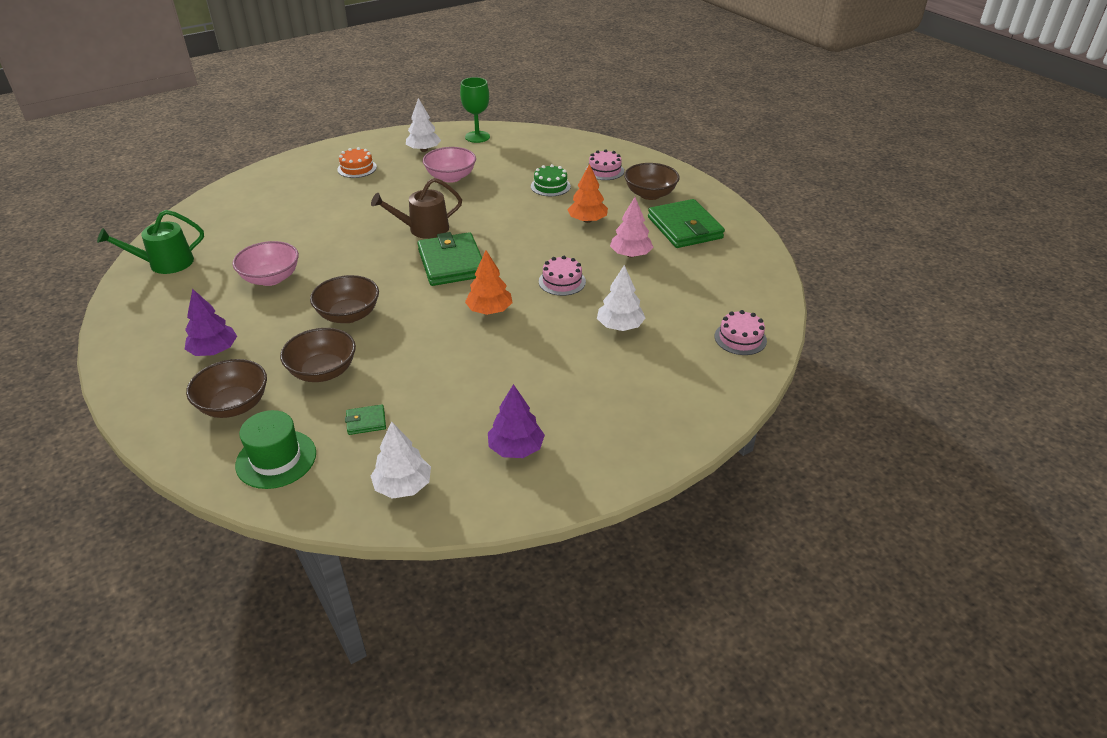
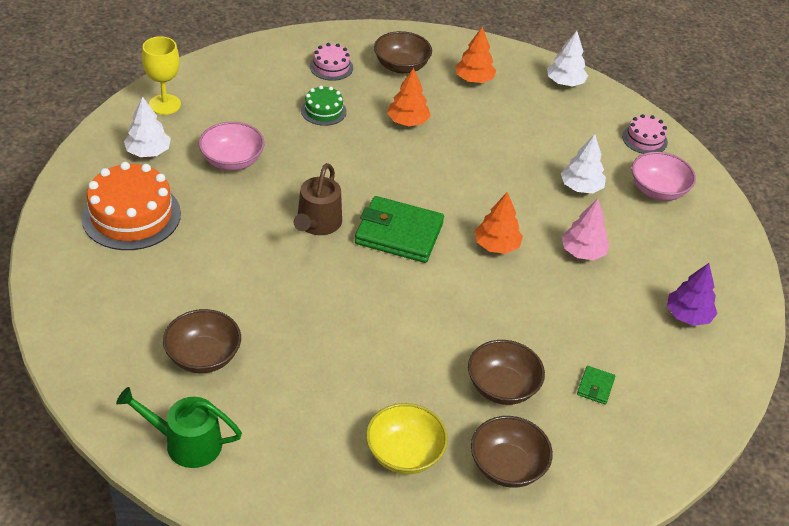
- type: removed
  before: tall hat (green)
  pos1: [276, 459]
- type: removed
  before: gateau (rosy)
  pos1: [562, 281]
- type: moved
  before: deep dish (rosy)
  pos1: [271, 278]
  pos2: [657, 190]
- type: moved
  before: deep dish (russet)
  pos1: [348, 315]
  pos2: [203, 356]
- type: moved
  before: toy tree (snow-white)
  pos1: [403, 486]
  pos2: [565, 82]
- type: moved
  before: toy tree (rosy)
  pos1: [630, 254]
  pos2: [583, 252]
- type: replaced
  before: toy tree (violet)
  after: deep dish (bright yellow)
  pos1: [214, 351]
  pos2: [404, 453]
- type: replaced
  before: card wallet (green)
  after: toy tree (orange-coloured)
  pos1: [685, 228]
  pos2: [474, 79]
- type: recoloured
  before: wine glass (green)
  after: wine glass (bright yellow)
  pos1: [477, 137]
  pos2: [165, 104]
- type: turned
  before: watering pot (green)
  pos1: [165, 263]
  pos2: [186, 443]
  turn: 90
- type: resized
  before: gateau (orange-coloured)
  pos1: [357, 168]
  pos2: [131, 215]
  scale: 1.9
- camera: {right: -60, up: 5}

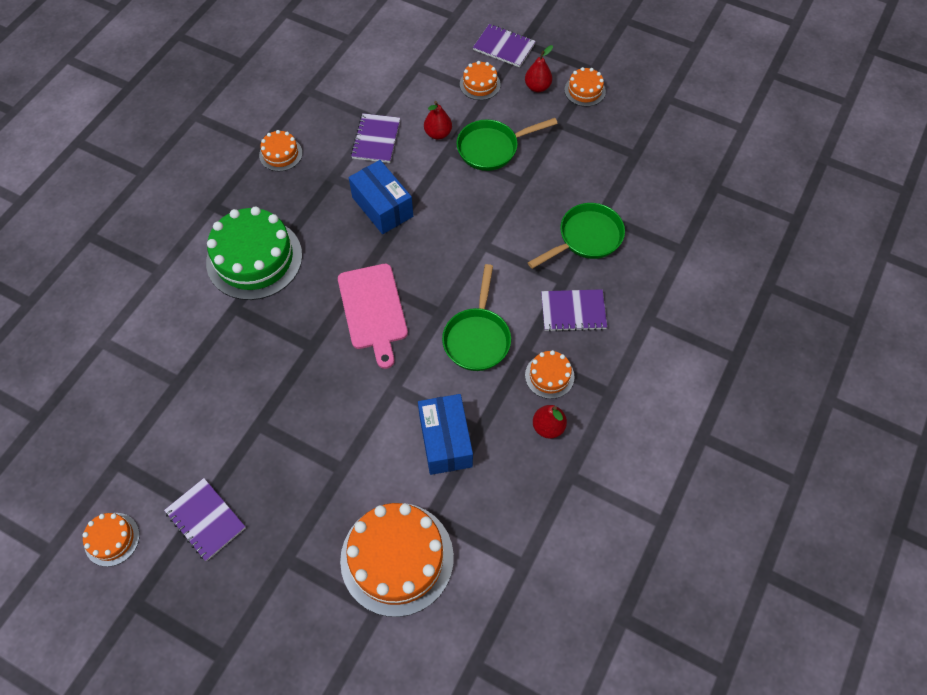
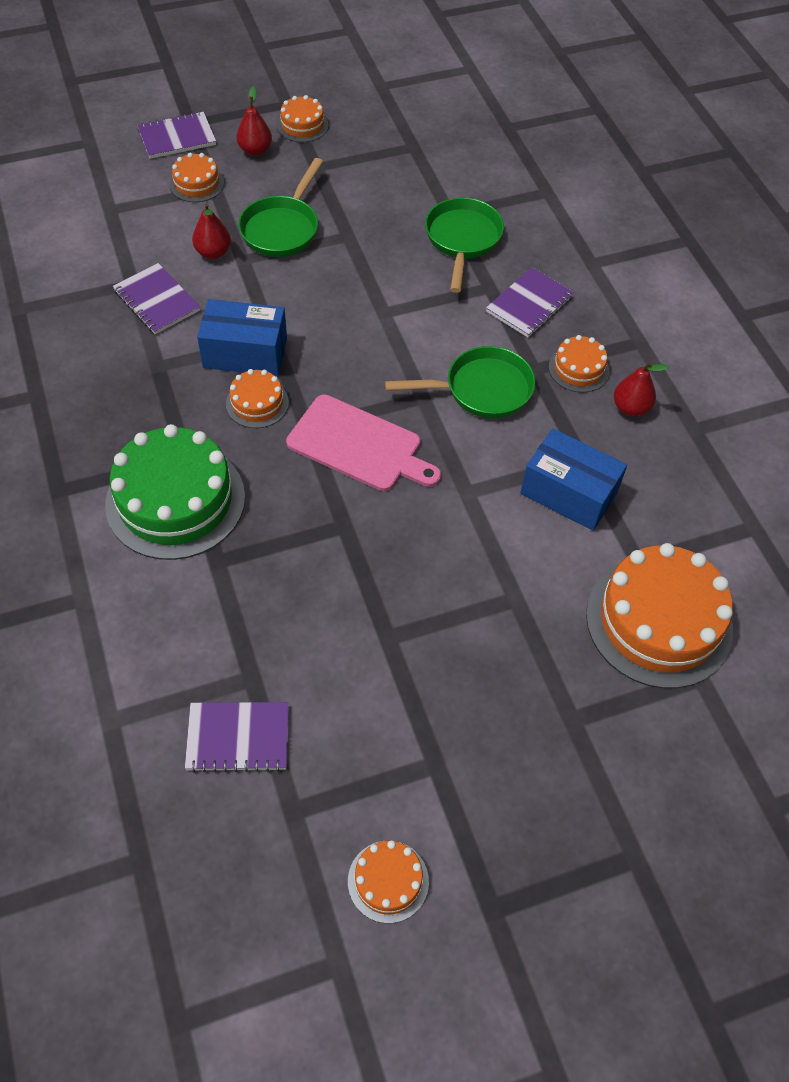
- type: moved
  before: notepad (violet)
  pos1: [205, 520]
  pos2: [238, 738]
- type: moved
  before: gateau (orange-coloured)
  pos1: [280, 154]
  pos2: [257, 403]
- type: turned
  before: pan (green)
  pos1: [477, 338]
  pos2: [481, 389]
  turn: -60
- camera: {right: -50, up: -5}

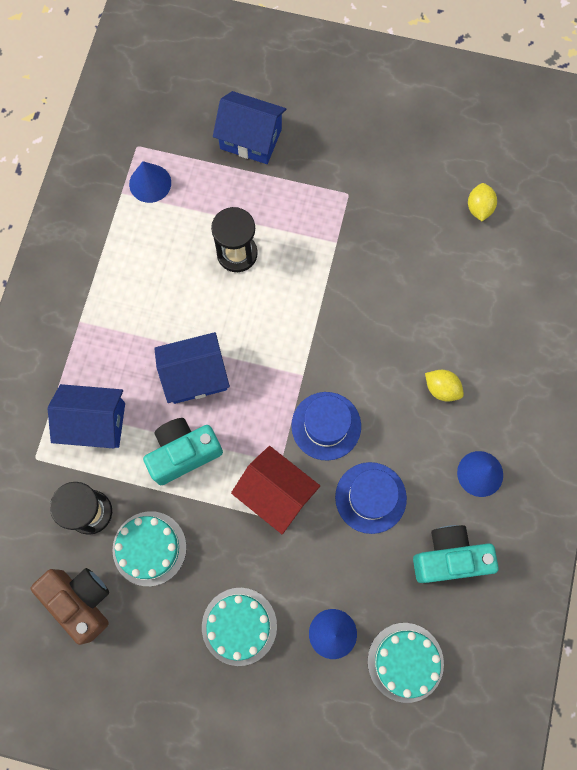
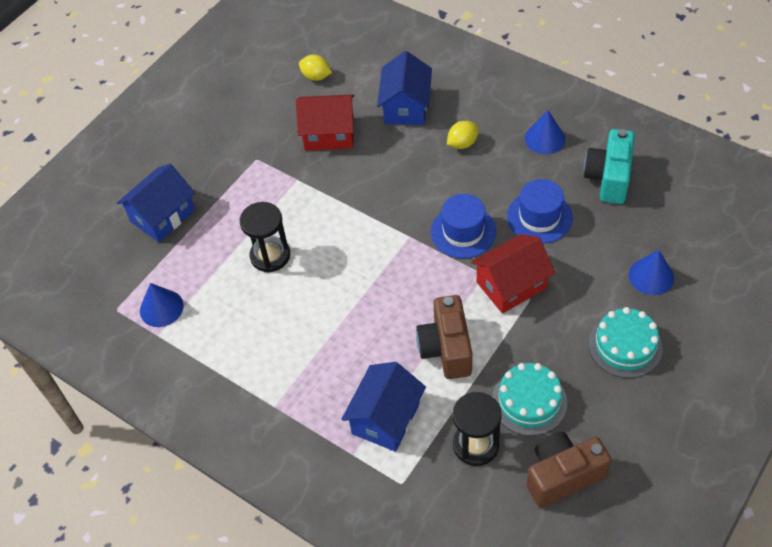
- type: removed
  before: gateau (teal)
  pos1: [405, 662]
- type: added
  after: house (scarlet)
  pos2: [329, 134]
- type: moved
  before: house (royal blue)
  pos1: [195, 375]
  pos2: [406, 107]
- type: recoloured
  before: camera (teal)
  after: camera (russet)
  pos1: [183, 453]
  pos2: [446, 349]
- camera: {right: -65, up: -20}

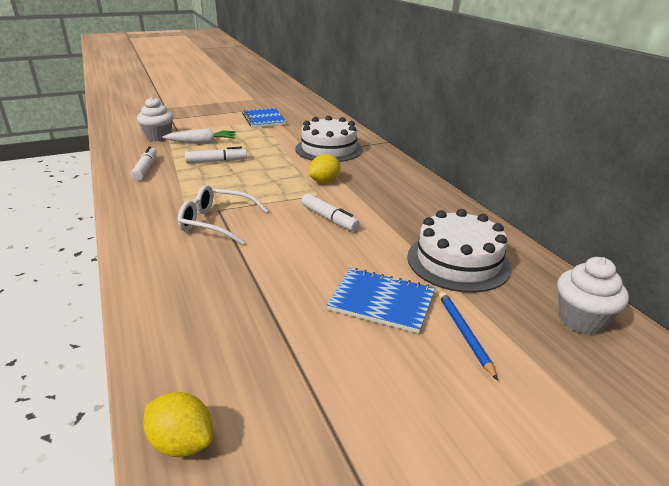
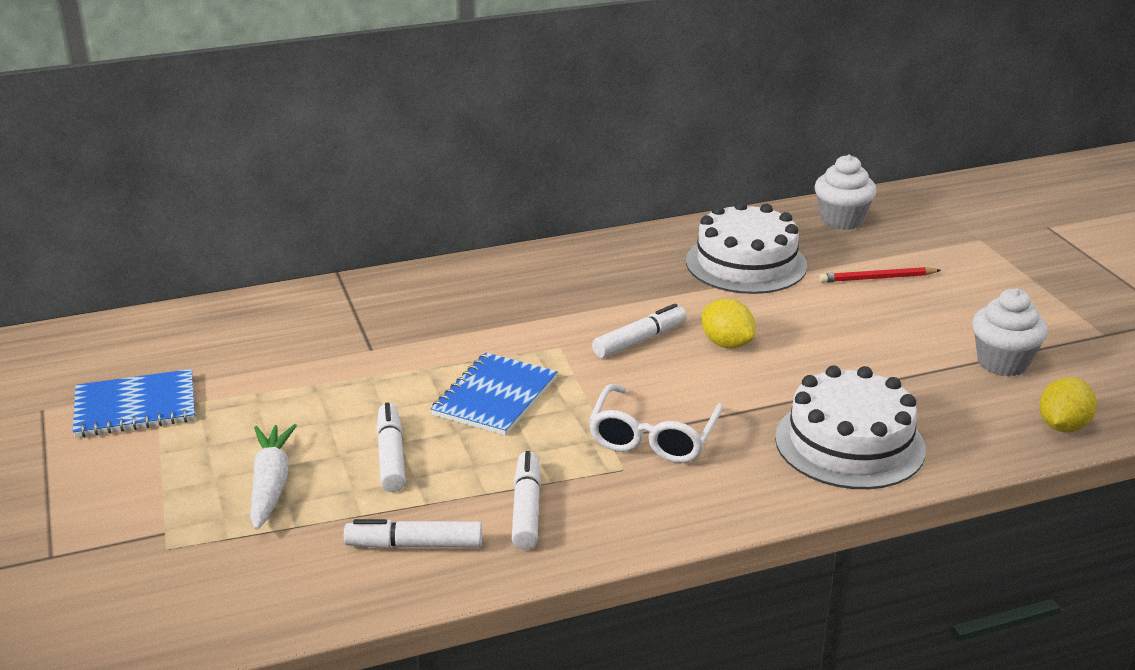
- type: added
  after: felt pen (snow-white)
  pos2: [526, 509]
- type: moved
  before: cupcake (snow-white)
  pos1: [158, 137]
  pos2: [1002, 363]
- type: moved
  before: gateau (snow-white)
  pos1: [329, 149]
  pos2: [849, 443]
- type: moved
  before: toy lemon (bright yellow)
  pos1: [324, 181]
  pos2: [726, 344]
- type: moved
  before: notepad (royal blue)
  pos1: [382, 301]
  pos2: [495, 397]
- type: recoloured
  before: wooden pencil (royal blue)
  after: wooden pencil (scarlet)
  pos1: [464, 334]
  pos2: [877, 278]
- camera: {right: -85, up: 0}

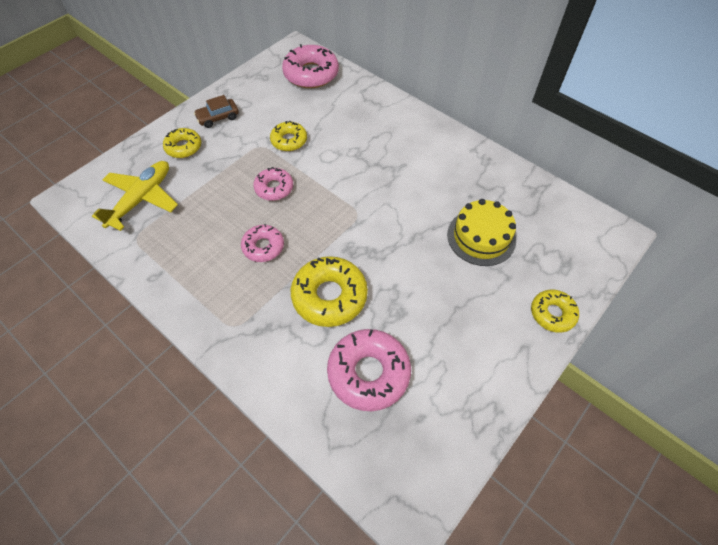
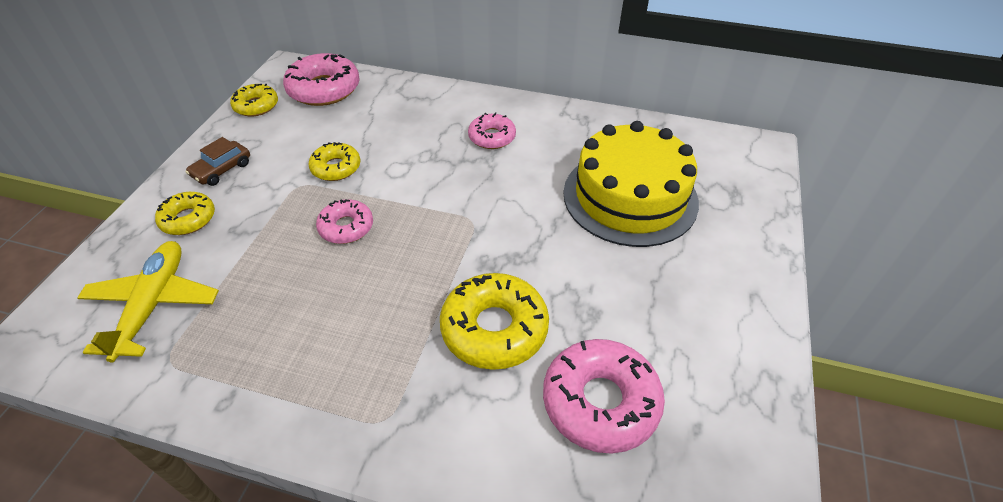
- type: moved
  before: donut (rosy)
  pos1: [263, 247]
  pos2: [492, 137]
- type: moved
  before: donut (bright yellow)
  pos1: [552, 314]
  pos2: [256, 106]
- type: resized
  before: gateau (bright yellow)
  pos1: [481, 237]
  pos2: [630, 197]
  scale: 1.55
- camera: {right: -25, up: -10}

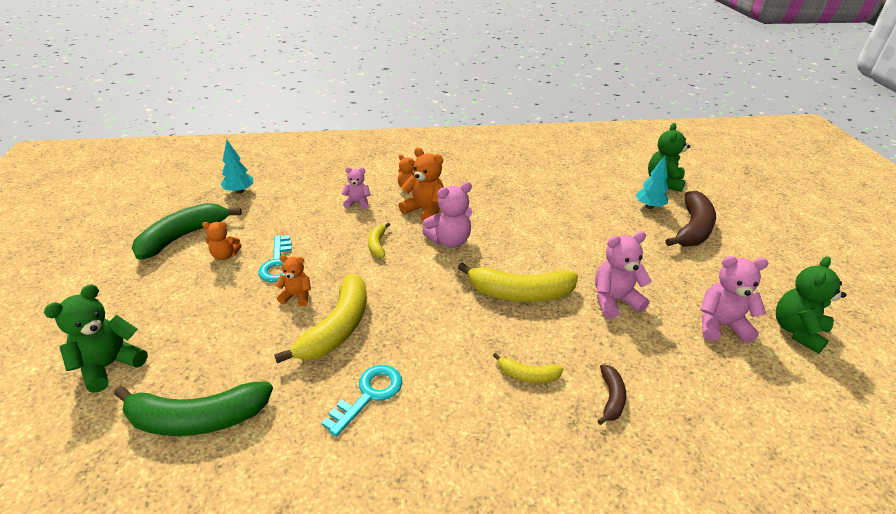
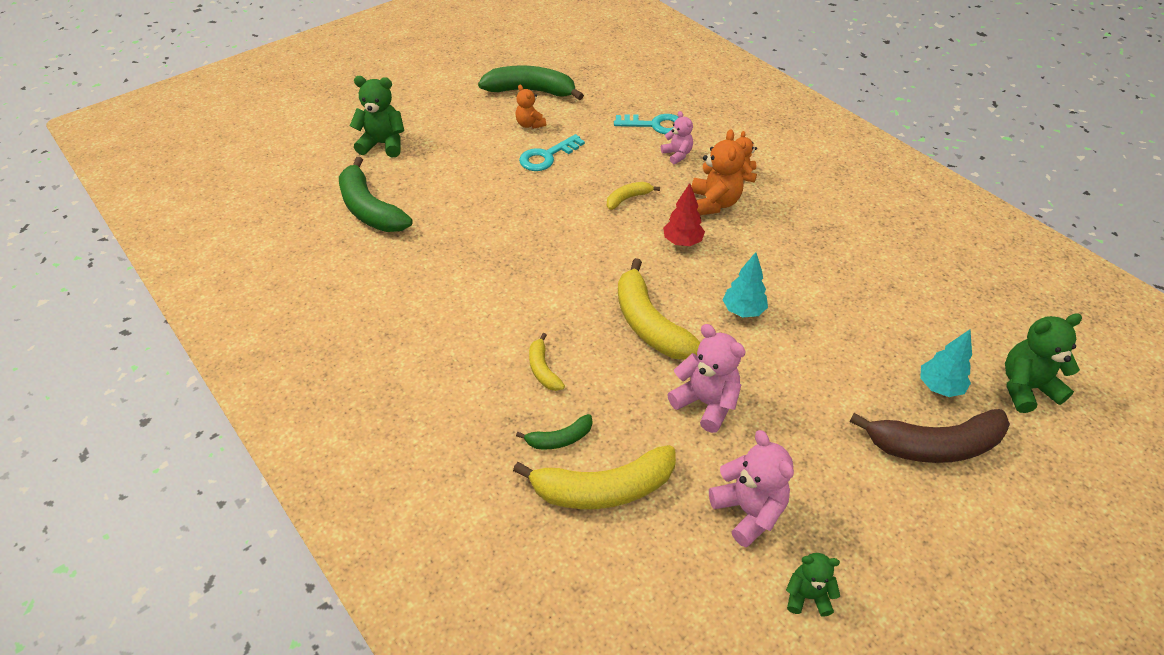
- type: removed
  before: teddy bear (orange-coloured)
  pos1: [297, 296]
- type: moved
  before: toy tree (teal)
  pos1: [239, 191]
  pos2: [743, 311]
- type: moved
  before: banana (bright yellow)
  pos1: [337, 327]
  pos2: [603, 489]
- type: moved
  before: latchkey (teal)
  pos1: [369, 395]
  pos2: [654, 125]
- type: replaced
  before: teddy bear (rosy)
  after: toy tree (scarlet)
  pos1: [449, 241]
  pos2: [682, 242]
- type: recoloured
  before: banana (russet)
  after: banana (green)
  pos1: [611, 398]
  pos2: [559, 439]
- type: resized
  before: teddy bear (green)
  pos1: [797, 331]
  pos2: [807, 596]
  scale: 0.61
- camera: {right: 60, up: 10}

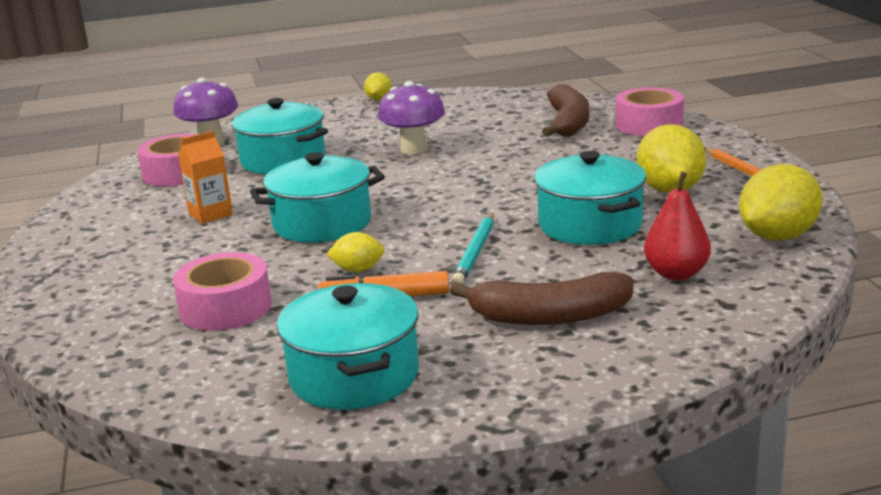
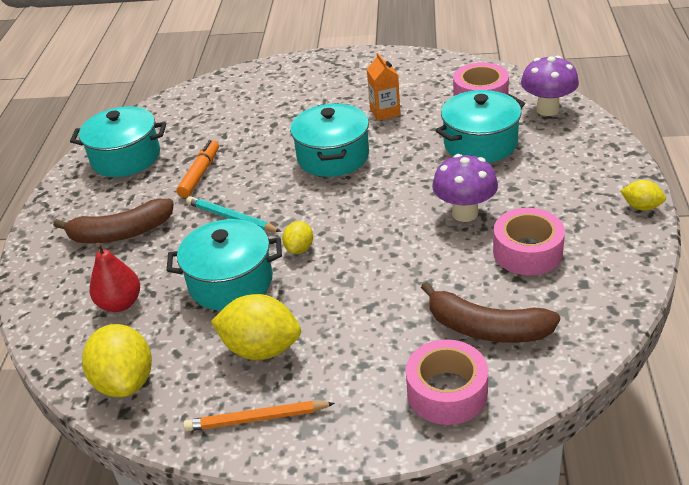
- type: moved
  before: roll of tape (rosy)
  pos1: [225, 307]
  pos2: [527, 252]
- type: moved
  before: toy lemon (bright yellow)
  pos1: [358, 270]
  pos2: [299, 249]
- type: turned
  before: banana (russet)
  pos1: [549, 316]
  pos2: [120, 233]
  turn: -120
- camera: {right: 110, up: 15}

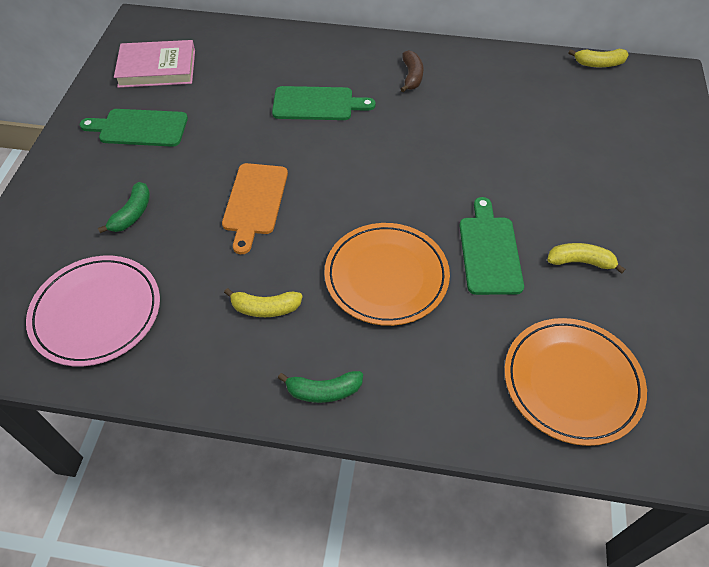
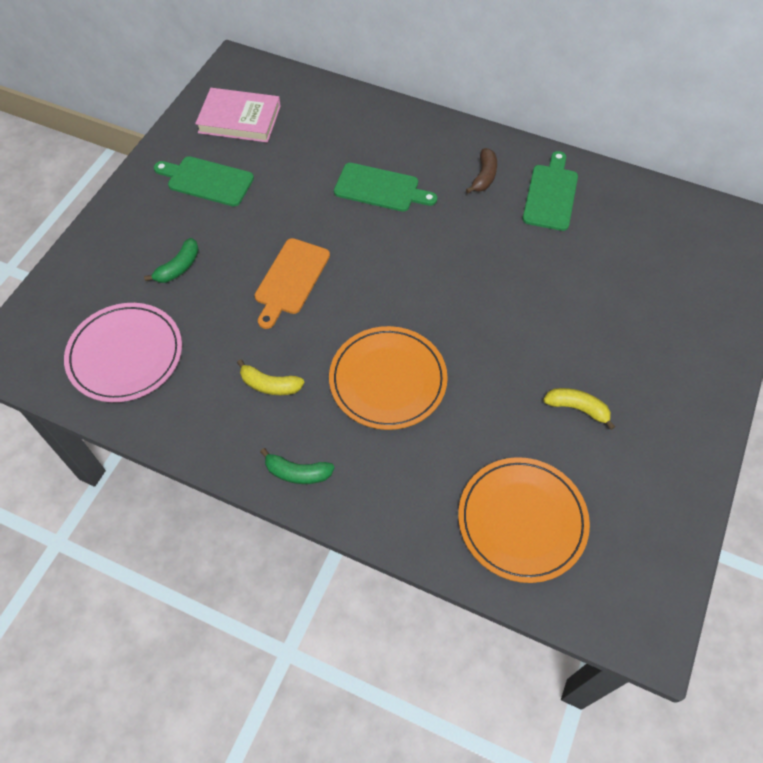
- type: removed
  before: banana (bright yellow)
  pos1: [599, 64]
- type: moved
  before: bread board (green)
  pos1: [489, 251]
  pos2: [551, 194]
- camera: {right: 15, up: 5}

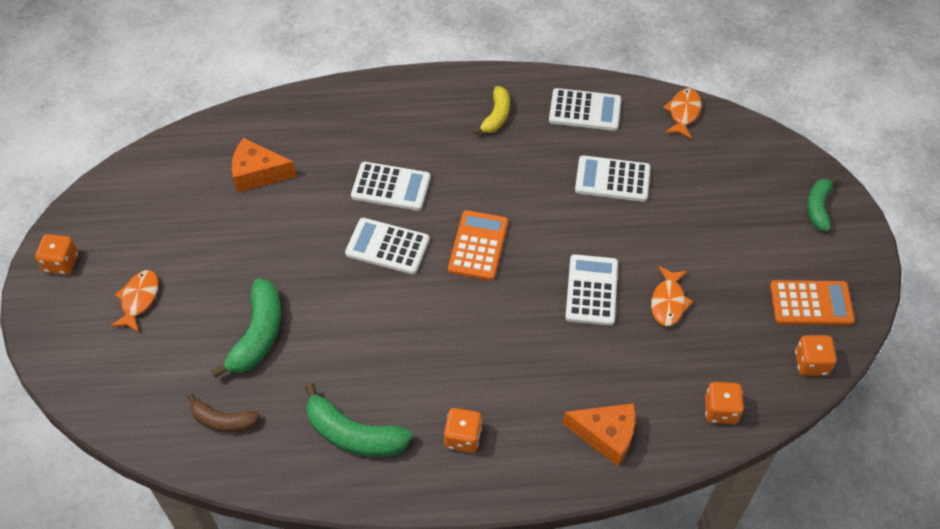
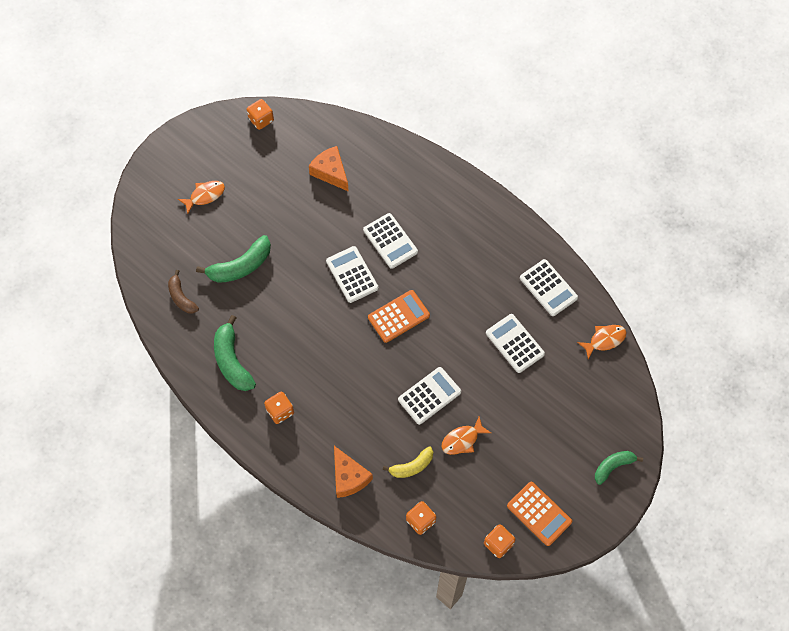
- type: moved
  before: game die (orange-coloured)
  pos1: [61, 263]
  pos2: [261, 120]
- type: moved
  before: banana (bright yellow)
  pos1: [496, 116]
  pos2: [412, 466]
- camera: {right: 45, up: 10}

